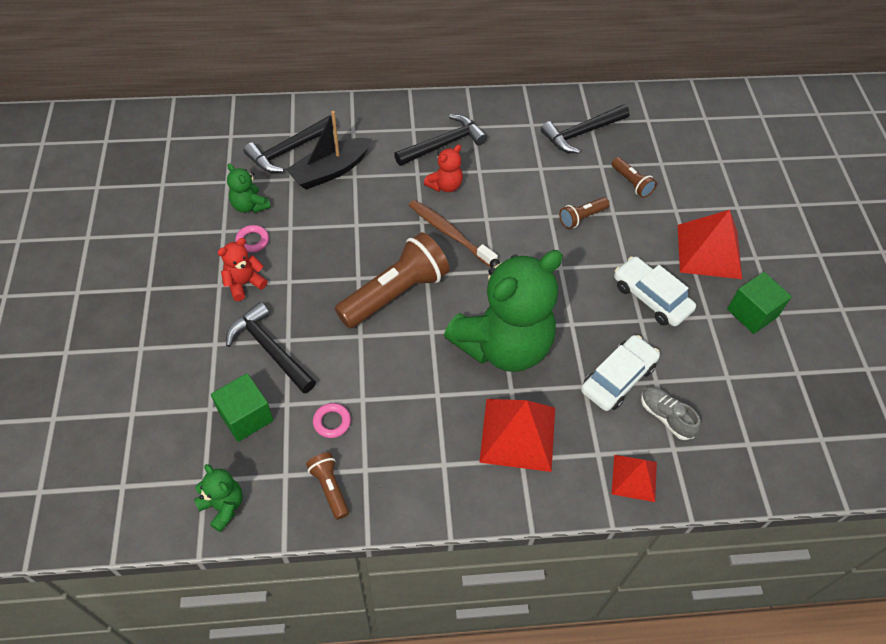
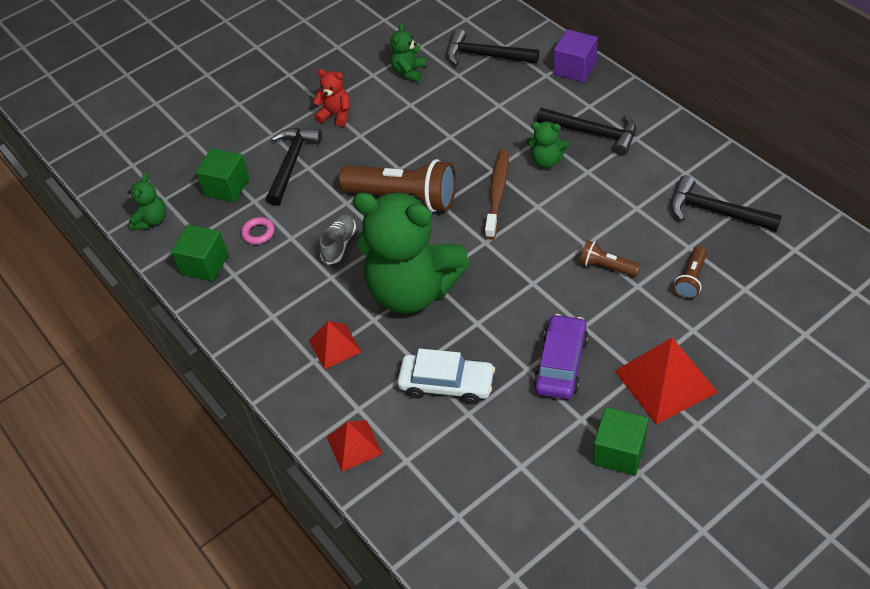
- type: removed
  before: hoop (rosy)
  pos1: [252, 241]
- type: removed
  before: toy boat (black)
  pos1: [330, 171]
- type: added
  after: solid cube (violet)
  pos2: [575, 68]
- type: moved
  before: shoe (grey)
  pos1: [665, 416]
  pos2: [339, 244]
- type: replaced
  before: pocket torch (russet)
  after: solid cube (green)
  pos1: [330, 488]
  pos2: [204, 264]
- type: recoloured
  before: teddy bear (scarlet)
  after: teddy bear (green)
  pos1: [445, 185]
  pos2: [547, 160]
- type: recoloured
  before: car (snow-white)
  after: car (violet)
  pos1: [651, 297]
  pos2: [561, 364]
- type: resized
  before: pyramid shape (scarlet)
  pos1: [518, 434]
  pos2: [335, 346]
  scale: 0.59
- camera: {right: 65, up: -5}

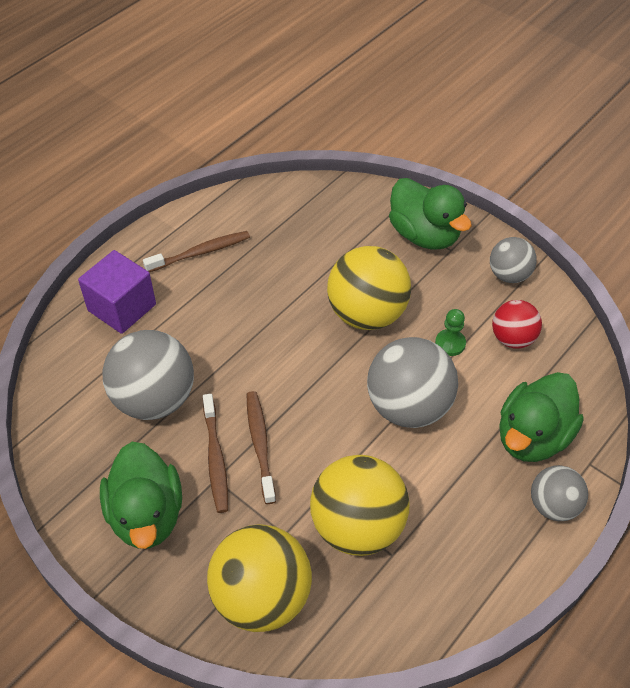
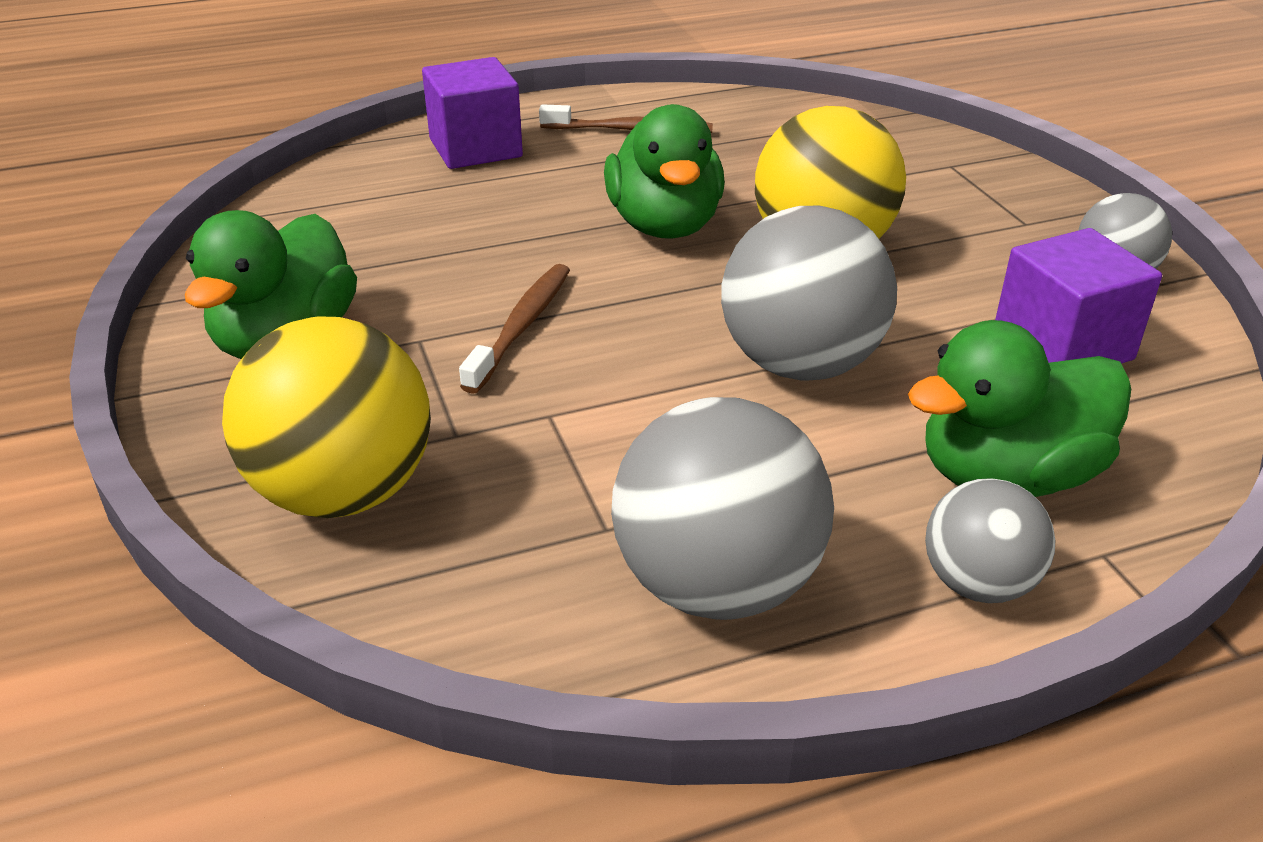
- type: removed
  before: dental brush (russet)
  pos1: [215, 458]
- type: removed
  before: sphere (bright yellow)
  pos1: [357, 526]
- type: removed
  before: chess pawn (green)
  pos1: [450, 343]
- type: moved
  before: sphere (grey)
  pos1: [154, 399]
  pos2: [717, 585]
- type: moved
  before: duck (green)
  pos1: [424, 235]
  pos2: [664, 225]
- type: replaced
  before: sphere (scarlet)
  after: solid cube (violet)
  pos1: [512, 338]
  pos2: [1062, 346]
- camera: {right: 30, up: -15}

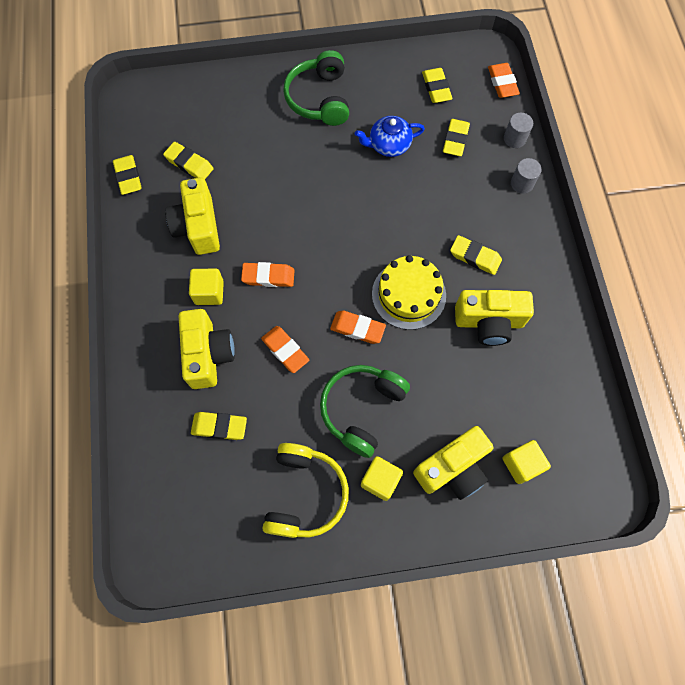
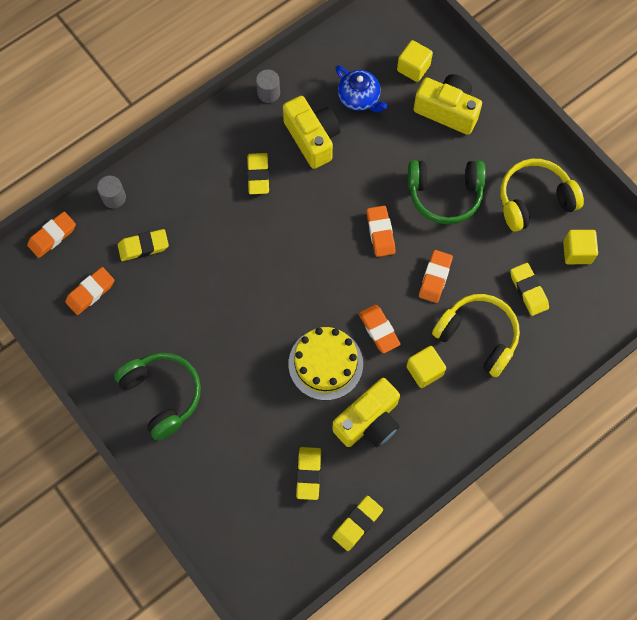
- type: moved
  before: tea pot (royal blue)
  pos1: [389, 145]
  pos2: [359, 98]
- type: moved
  before: solid cube (bright yellow)
  pos1: [380, 480]
  pos2: [577, 252]
- type: moved
  before: gateau (bright yellow)
  pos1: [408, 294]
  pos2: [325, 364]
- type: moved
  before: cylinder (grey)
  pos1: [522, 183]
  pos2: [268, 93]
- type: replaced
  before: camera (bright yellow)
  after: headset (bright yellow)
  pos1: [208, 354]
  pos2: [478, 336]
- type: recoloured
  before: gum eraser (bright yellow)
  after: gum eraser (orange-coloured)
  pos1: [436, 88]
  pos2: [90, 292]
- type: turned
  before: headset (green)
  pos1: [319, 98]
  pos2: [162, 395]
  turn: -90
- camera: {right: -120, up: 0}

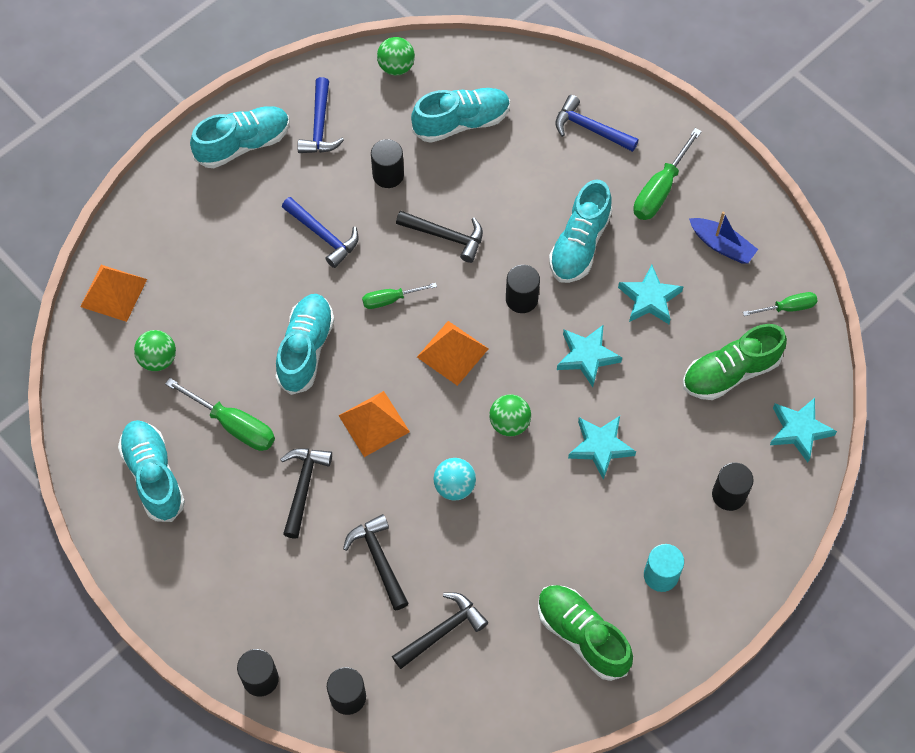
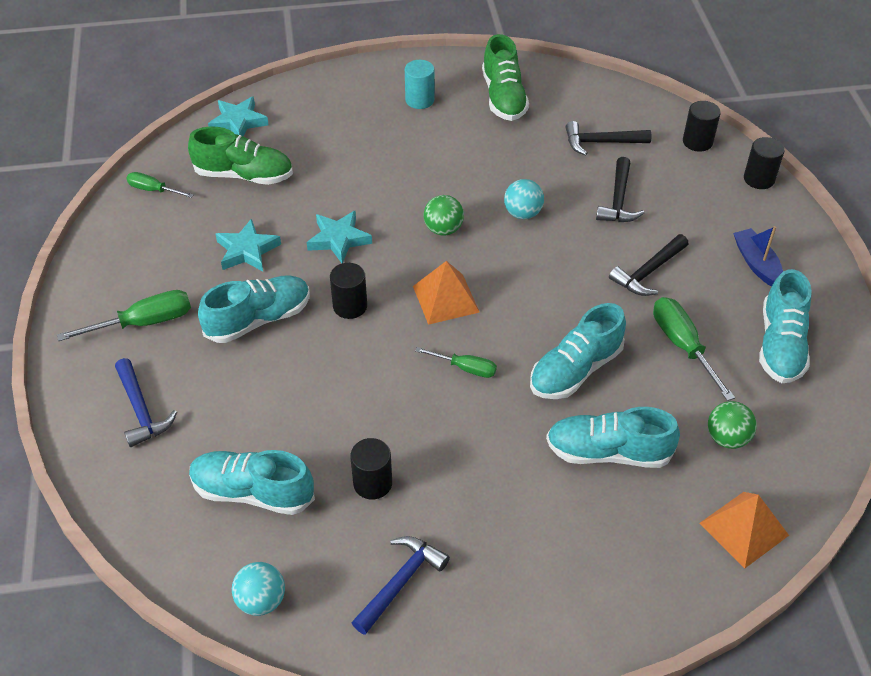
- type: removed
  before: claw hammer (royal blue)
  pos1: [323, 235]
- type: removed
  before: pyramid shape (orange-coloured)
  pos1: [374, 423]
- type: removed
  before: claw hammer (black)
  pos1: [445, 236]
- type: removed
  before: star (teal)
  pos1: [600, 447]
- type: removed
  before: cylinder (black)
  pos1: [729, 495]
- type: moved
  before: shoe (teal)
  pos1: [243, 144]
  pos2: [608, 452]
- type: moved
  before: toy boat (royal blue)
  pos1: [721, 245]
  pos2: [756, 264]
- type: recoloured
  before: sphere (green)
  after: sphere (teal)
  pos1: [396, 67]
  pos2: [261, 600]
- camera: {right: -145, up: -15}

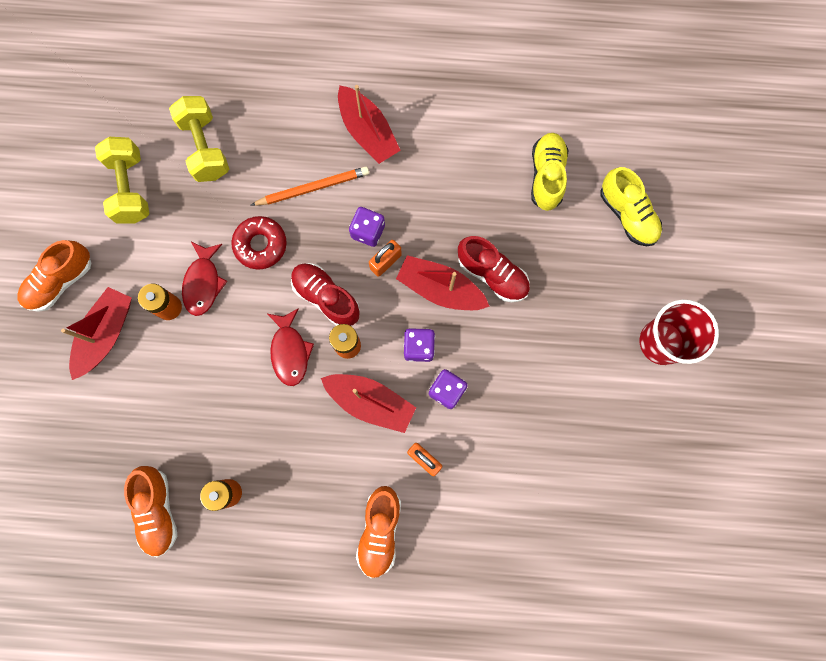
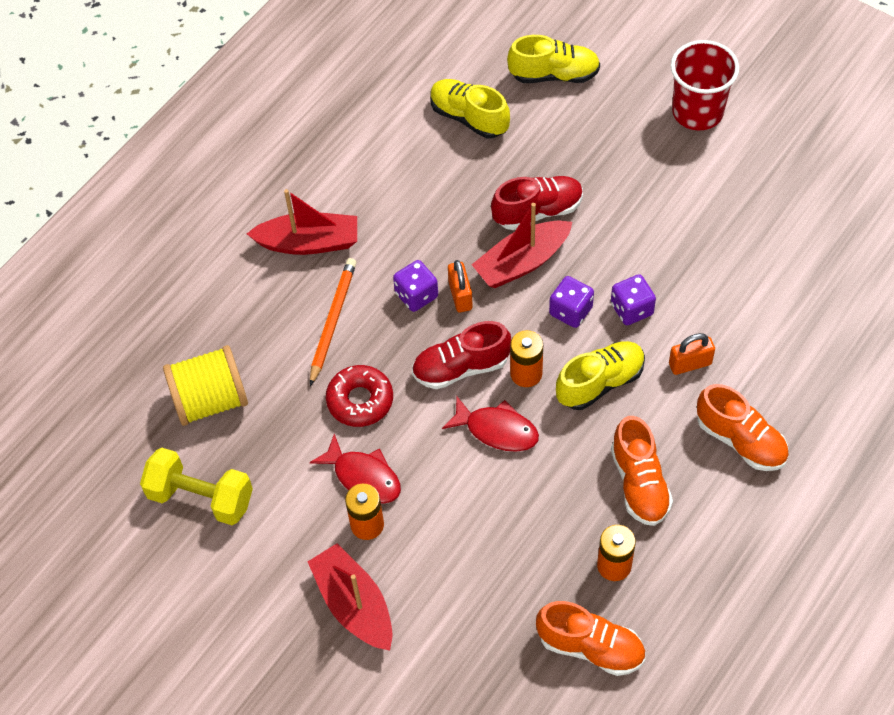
- type: moved
  before: shoe (orange-coloured)
  pos1: [61, 281]
  pos2: [639, 483]
- type: replaced
  before: hand weight (bright yellow)
  after: reel of thread (bright yellow)
  pos1: [205, 148]
  pos2: [210, 400]
- type: replaced
  before: toy boat (scarlet)
  after: shoe (bright yellow)
  pos1: [370, 402]
  pos2: [600, 383]
- camera: {right: -55, up: -20}

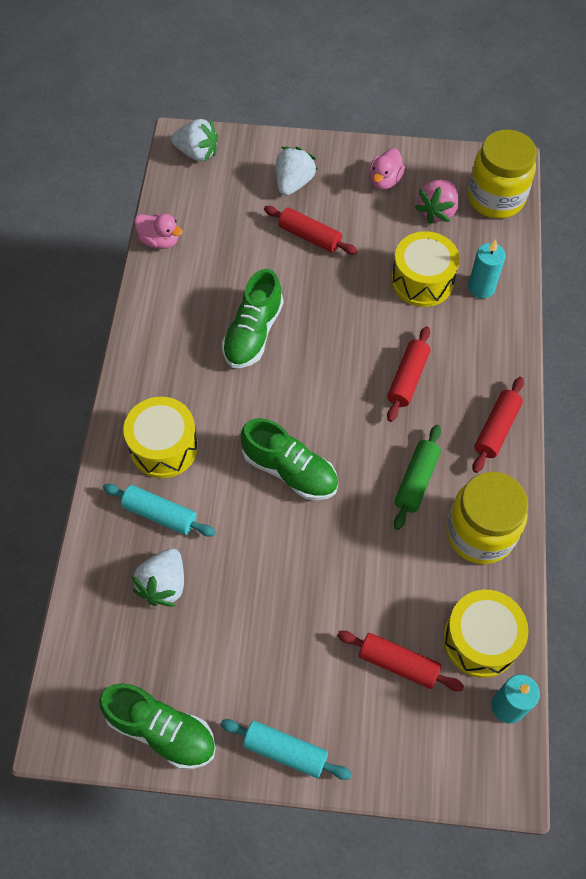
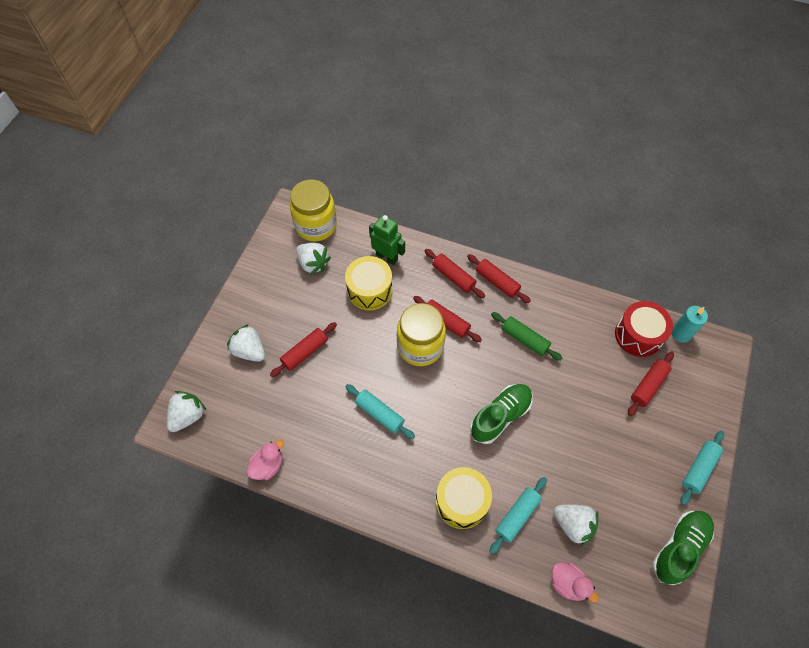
- type: added
  after: dough roller (scarlet)
  pos2: [453, 277]
- type: moved
  before: duck (rosy)
  pos1: [384, 181]
  pos2: [568, 583]
- type: moved
  before: preserve jar (bright yellow)
  pos1: [479, 533]
  pos2: [420, 346]
- type: replaced
  before: shoe (green)
  after: dough roller (teal)
  pos1: [253, 333]
  pos2: [379, 414]
- type: replaced
  before: pillar candle (teal)
  after: toy robot (green)
  pos1: [481, 287]
  pos2: [387, 257]
- type: recoloured
  before: strawberry (rosy)
  after: strawberry (snow-white)
  pos1: [437, 211]
  pos2: [313, 264]
- type: recoloured
  before: snare drum (bright yellow)
  after: snare drum (scarlet)
  pos1: [480, 640]
  pos2: [638, 335]
- camera: {right: -75, up: 0}

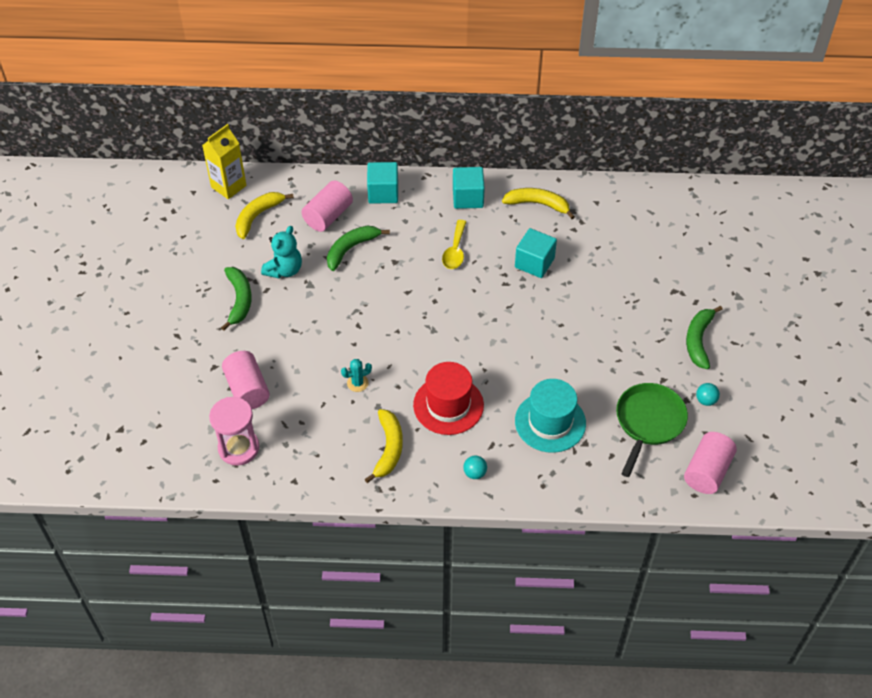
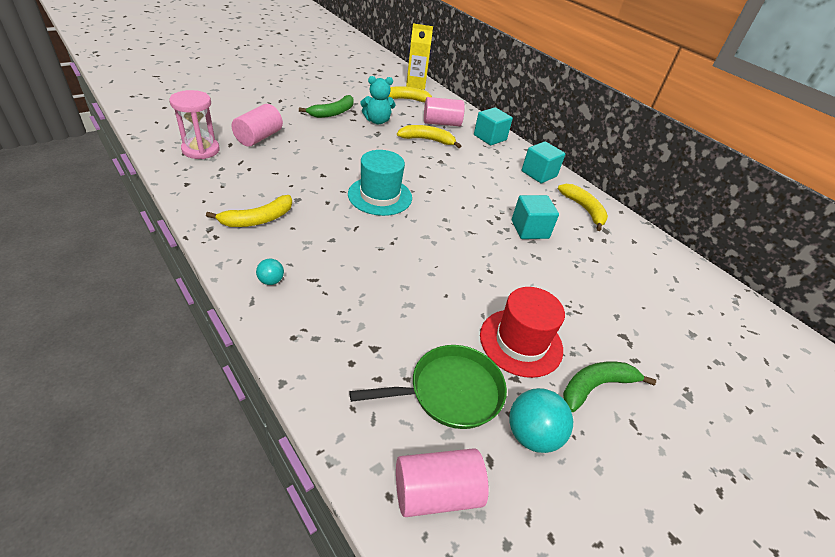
- type: removed
  before: saguaro cactus (teal)
  pos1: [357, 383]
- type: removed
  before: teaspoon (bright yellow)
  pos1: [455, 251]
- type: moved
  before: tall hat (scarlet)
  pos1: [448, 405]
  pos2: [521, 342]
- type: moved
  before: tall hat (teal)
  pos1: [550, 422]
  pos2: [380, 196]
- type: recoloured
  before: banana (green)
  after: banana (bright yellow)
  pos1: [351, 249]
  pos2: [427, 140]
- type: resized
  before: sphere (teal)
  pos1: [705, 400]
  pos2: [532, 434]
  scale: 1.86
- camera: {right: 45, up: -10}

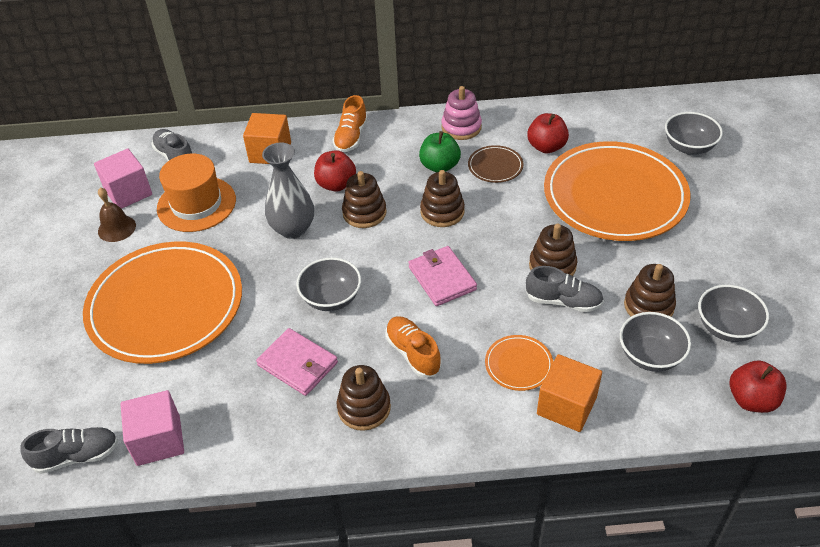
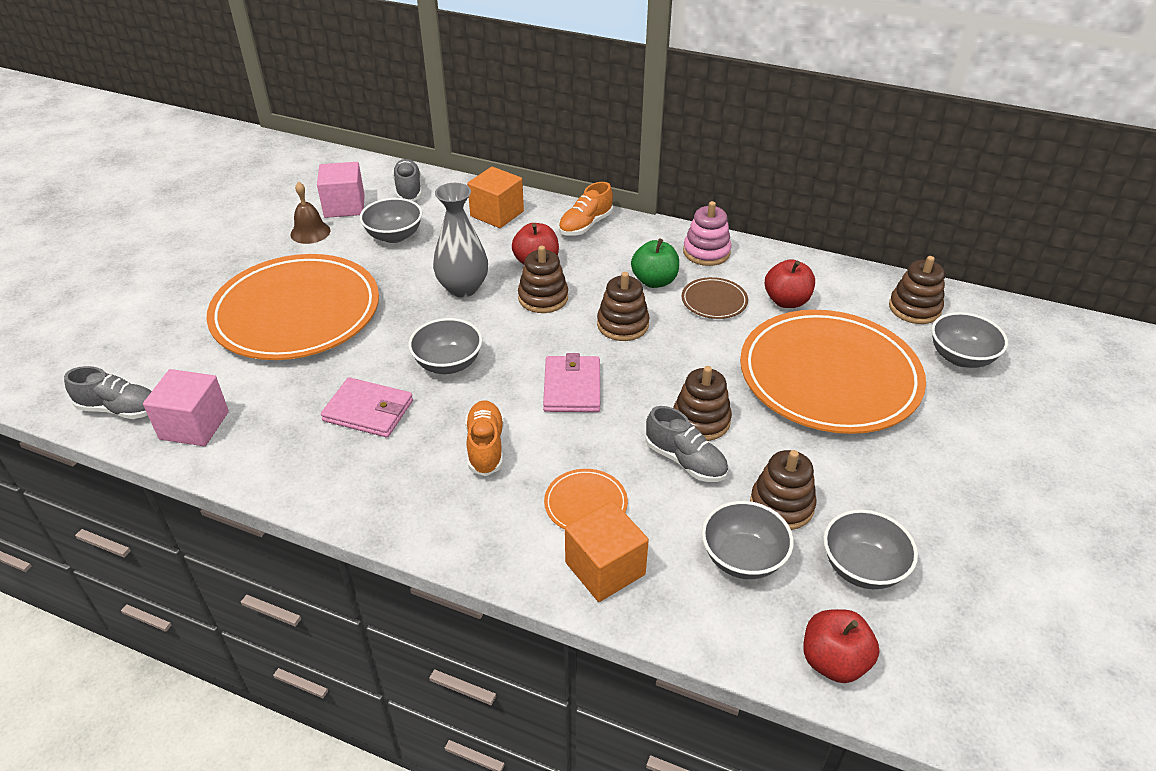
- type: moved
  before: stacking rings (russet)
  pos1: [364, 408]
  pos2: [914, 308]
- type: replaced
  before: tall hat (orange-coloured)
  after: deep dish (grey)
  pos1: [196, 204]
  pos2: [394, 236]
- type: turned
  before: card wallet (rosy)
  pos1: [298, 364]
  pos2: [368, 411]
  turn: -45
- camera: {right: 25, up: -5}

